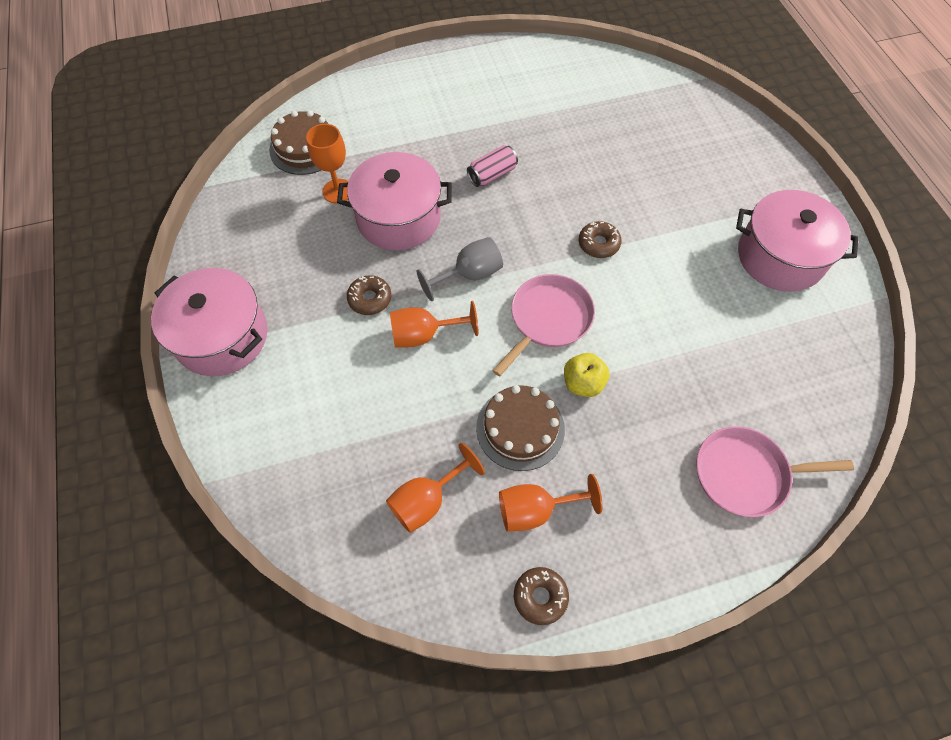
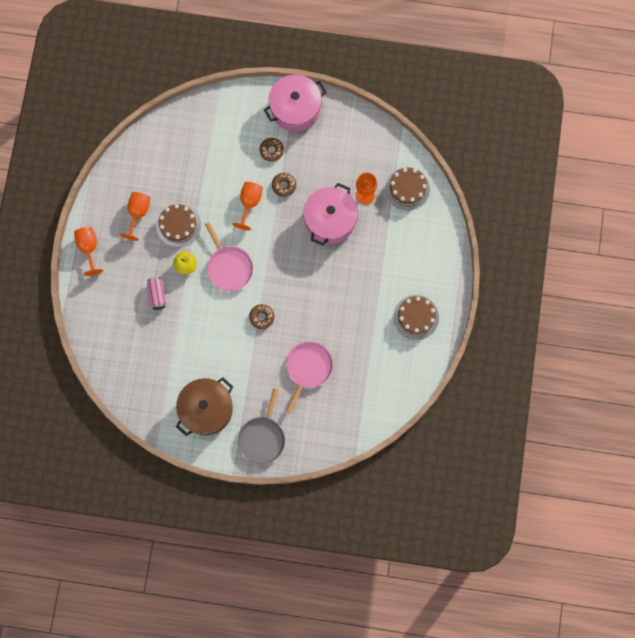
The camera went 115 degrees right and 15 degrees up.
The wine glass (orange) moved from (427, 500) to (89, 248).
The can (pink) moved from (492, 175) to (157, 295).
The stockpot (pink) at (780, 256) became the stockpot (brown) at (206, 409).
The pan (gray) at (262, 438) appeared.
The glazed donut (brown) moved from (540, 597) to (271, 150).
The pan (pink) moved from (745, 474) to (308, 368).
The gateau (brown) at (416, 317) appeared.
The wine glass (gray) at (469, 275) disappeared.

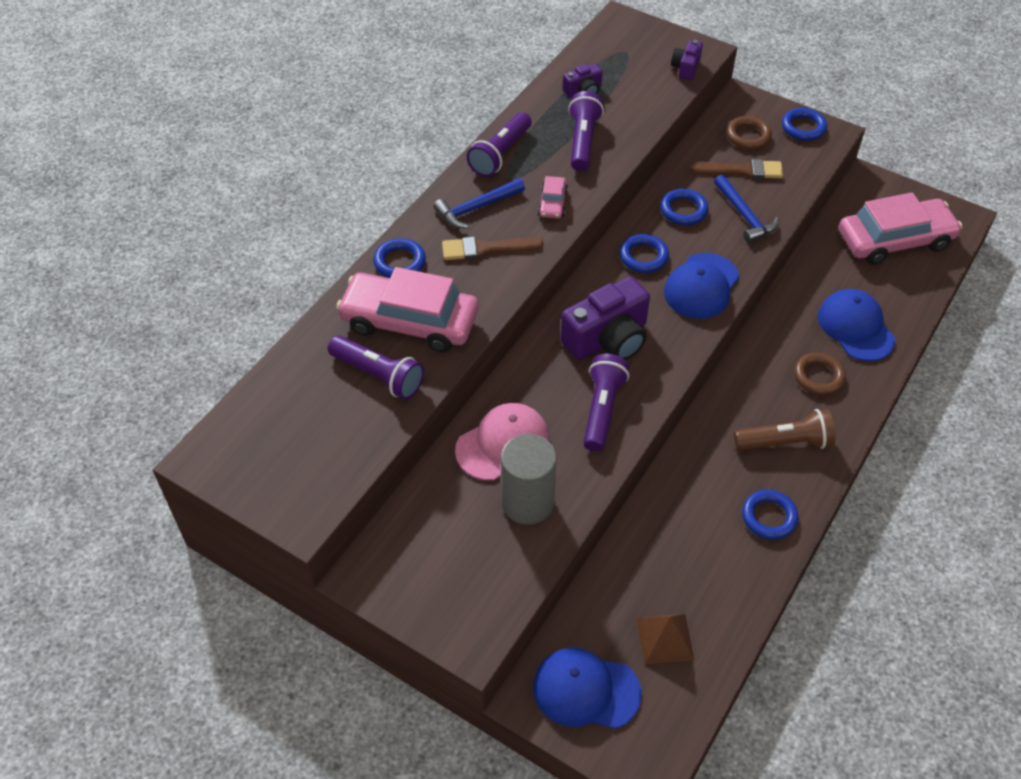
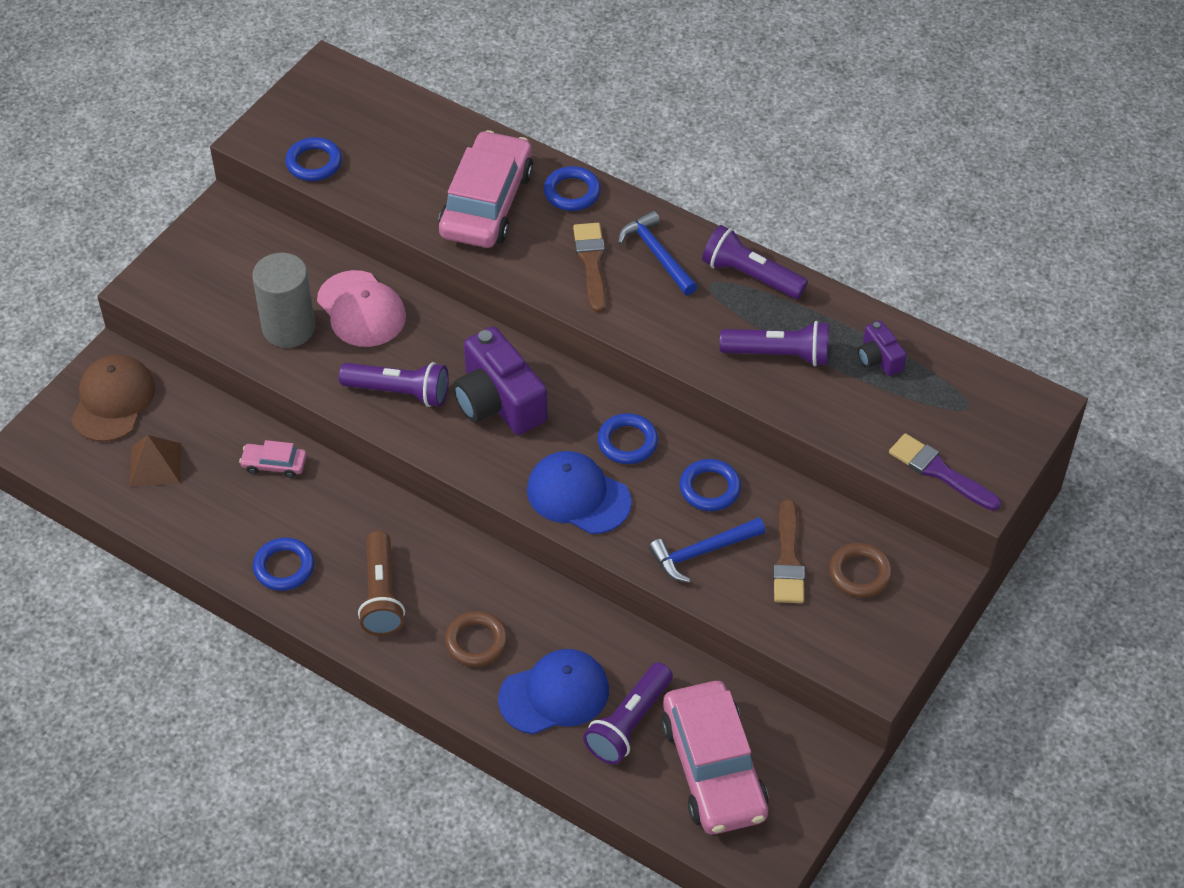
The camera went 90 degrees right and 0 degrees up.
The cap (cobalt) at (586, 690) became the cap (brown) at (113, 401).
The car (pink) moved from (553, 203) to (274, 464).
The ring (cobalt) moved from (803, 127) to (314, 163).
The pocket torch (violet) moved from (378, 376) to (628, 723).
The photo camera (violet) at (686, 68) was replaced by the brush (violet) at (939, 472).

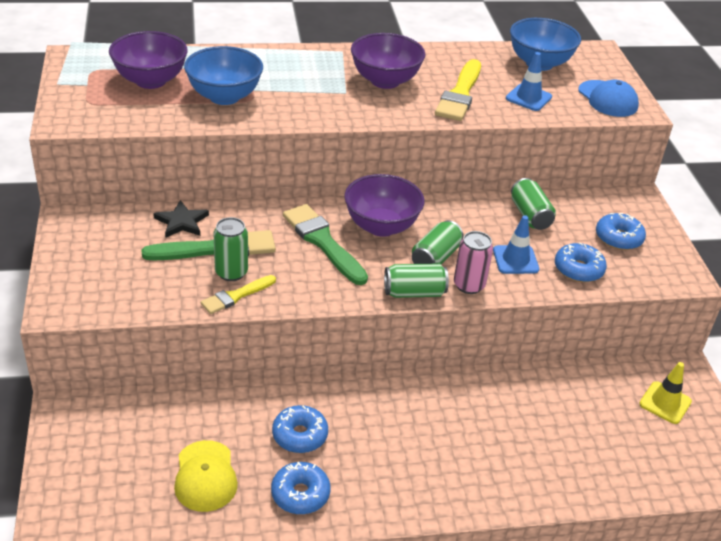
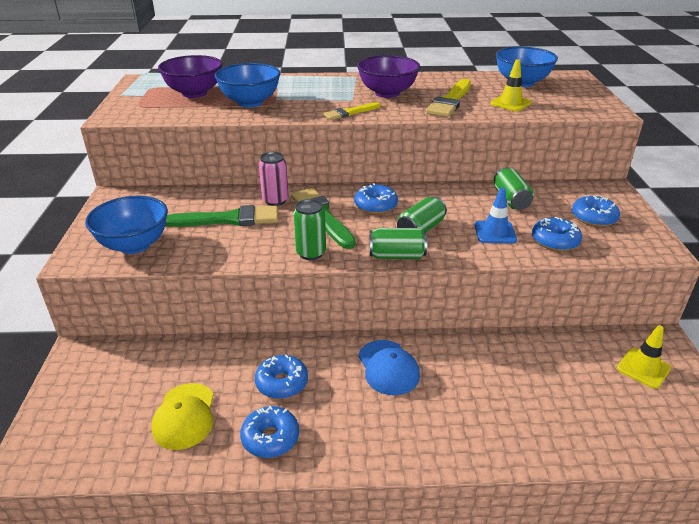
The camera went 10 degrees right and 5 degrees down.
The deep dish (cobalt) at (134, 245) appeared.
The can (pink) moved from (469, 285) to (275, 200).
The can (emerald) moved from (231, 272) to (311, 253).
The brush (bright yellow) moved from (236, 296) to (350, 112).
The deep dish (violet) at (381, 226) was replaced by the glazed donut (cobalt) at (375, 206).
The cap (cobalt) moved from (607, 99) to (388, 367).
The safety cone (cobalt) at (528, 98) became the safety cone (bright yellow) at (510, 103).
The five-pointed star (ebony) at (181, 222) disappeared.

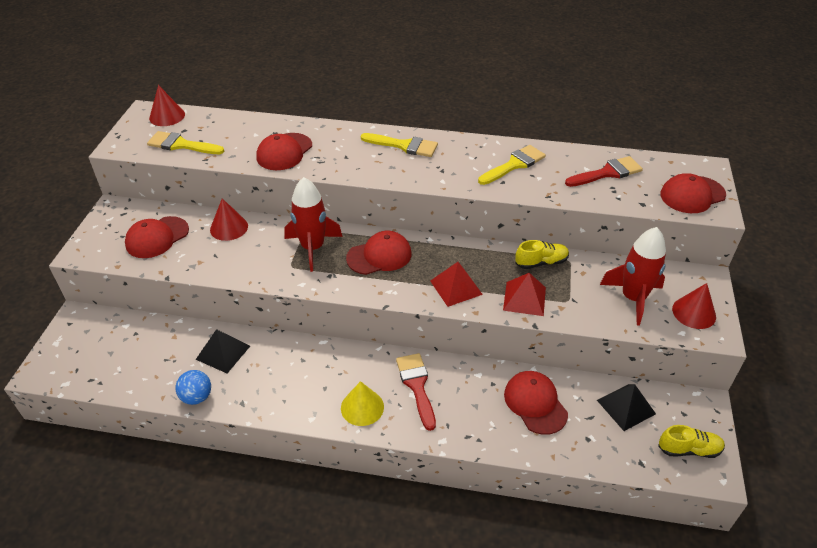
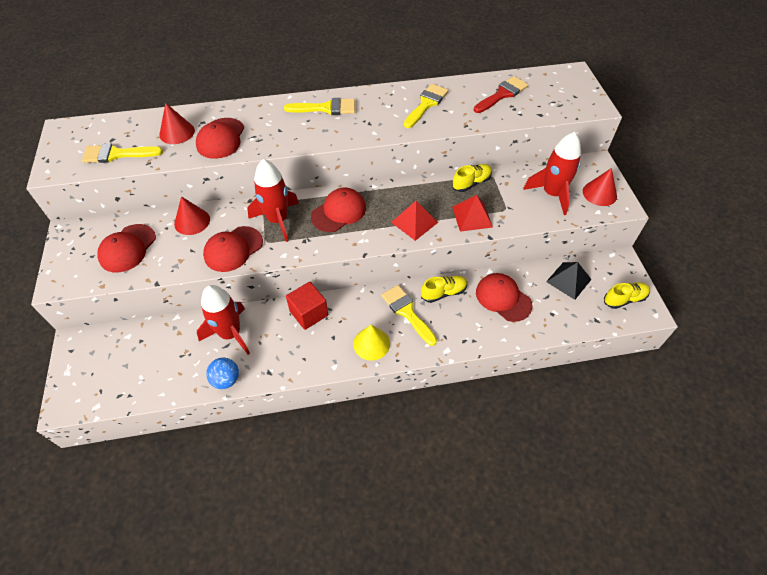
The camera went 20 degrees left and 10 degrees up.
The cone shape (scarlet) moved from (167, 116) to (177, 132).
The pyramid (ebony) at (223, 352) was replaced by the toy rocket (scarlet) at (230, 333).
The cap (scarlet) moved from (692, 195) to (233, 249).
The cube (scarlet) at (309, 313) appeared.
The brush (scarlet) at (416, 385) became the brush (bright yellow) at (407, 312).
The shoe (bright yellow) at (443, 293) appeared.

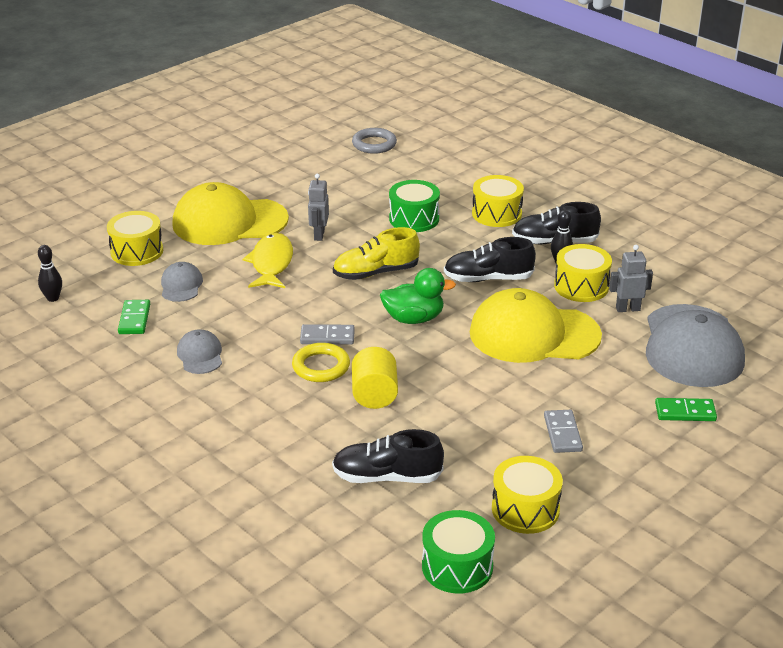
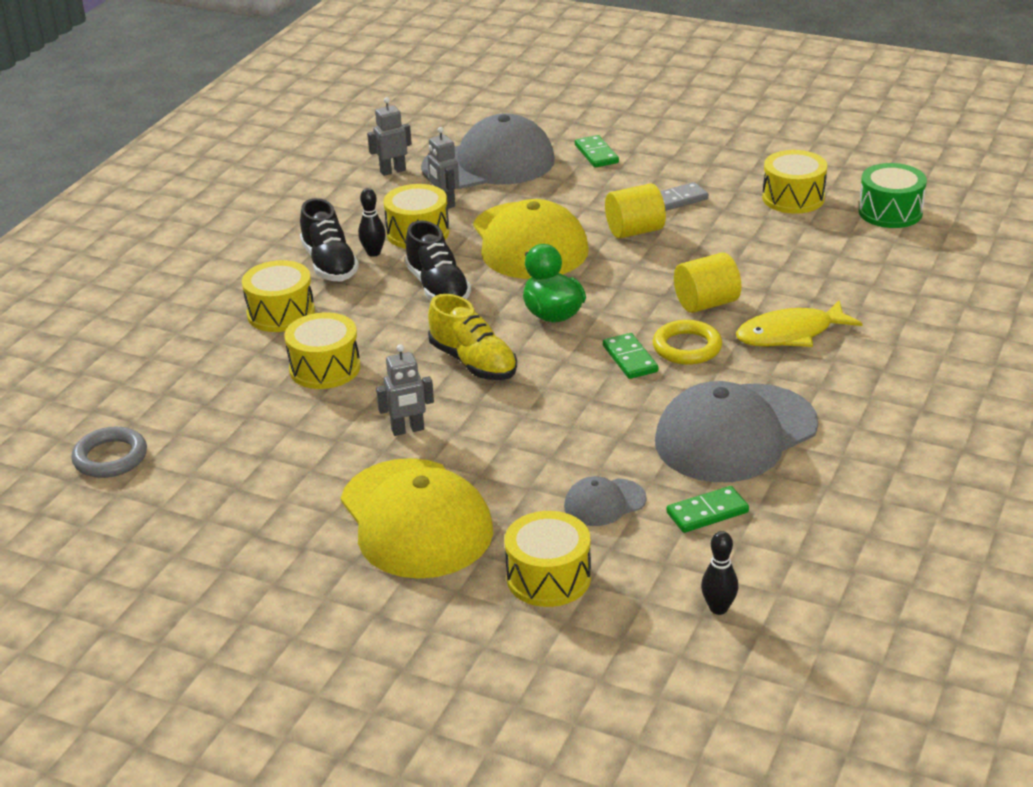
The camera went 110 degrees left and 0 degrees up.
The drum (emerald) at (414, 219) became the drum (bright yellow) at (325, 368).
The toy robot (gray) at (392, 171) appeared.
The domino tile (gray) at (327, 337) became the domino tile (emerald) at (630, 359).
The cylinder (bright yellow) at (635, 231) appeared.
The cap (gray) at (200, 355) changed to 2.17 times the size.
The fish (bright yellow) moved from (271, 263) to (790, 334).
The shoe (ebony) at (387, 477) disappeared.

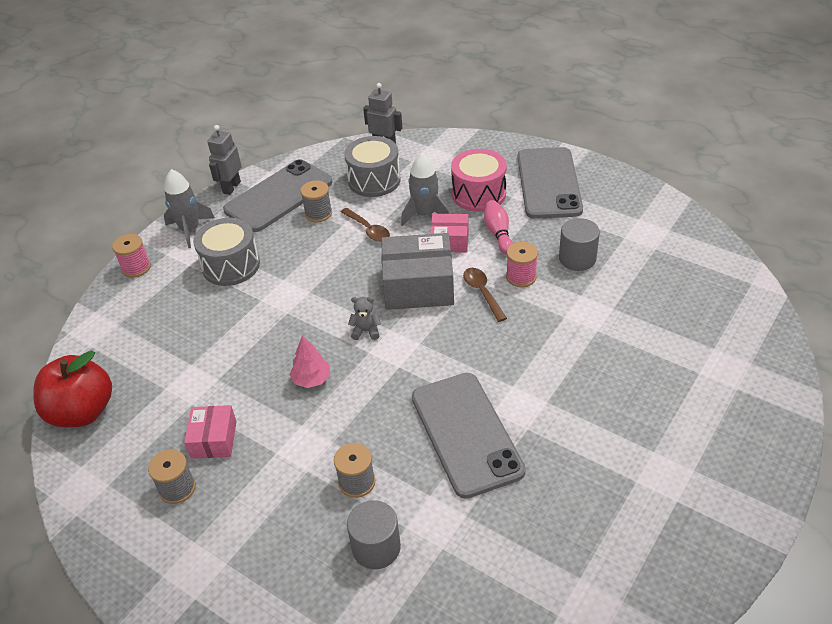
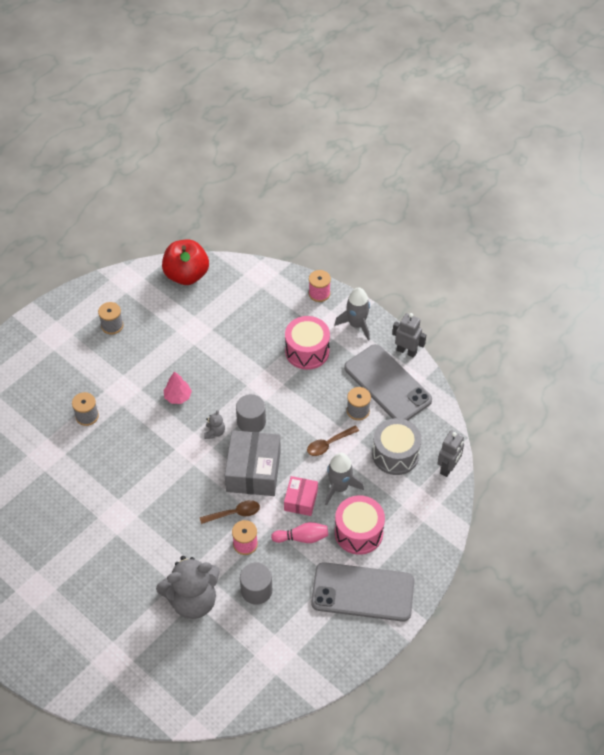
The camera went 95 degrees right and 10 degrees up.
The teddy bear (gray) at (192, 600) appeared.
The cylinder (gray) moved from (376, 547) to (251, 422).
The drum (gray) at (231, 265) became the drum (pink) at (307, 351).
The parcel (pink) at (213, 439) disappeared.
The mobile phone (gray) at (466, 433) disappeared.

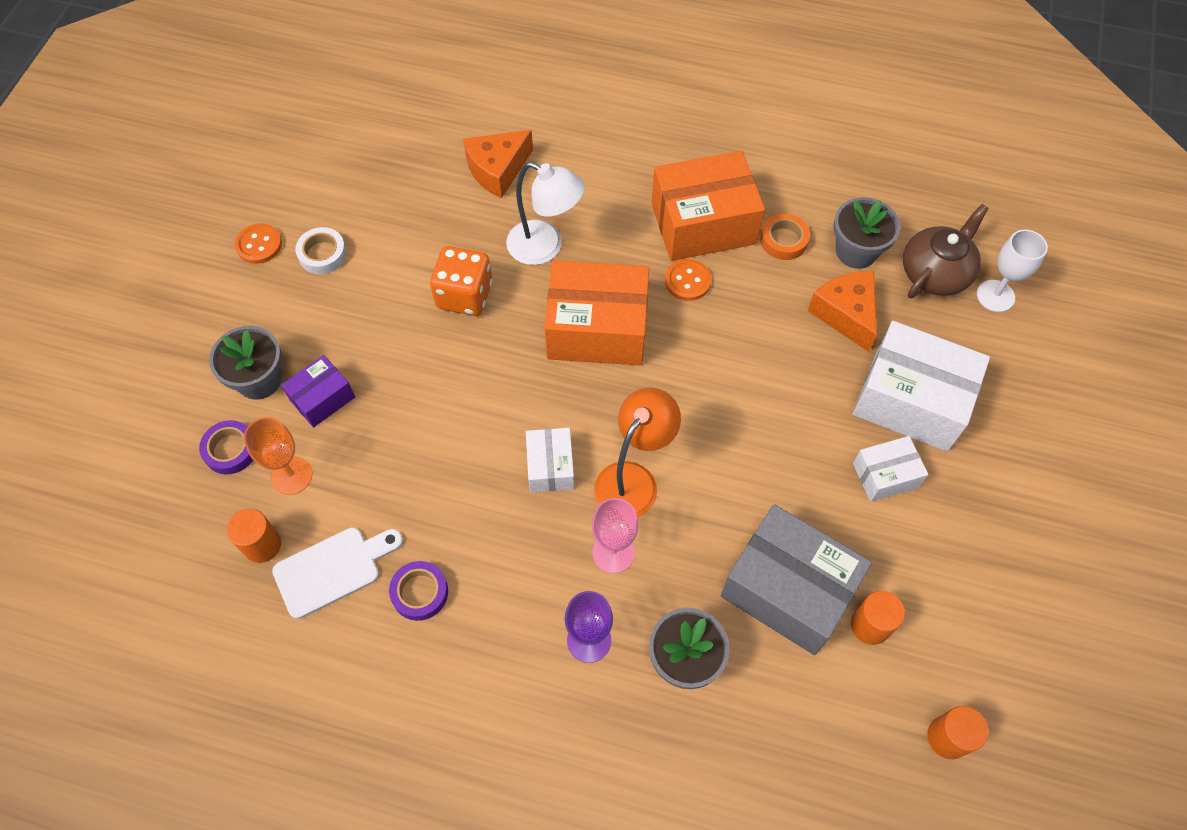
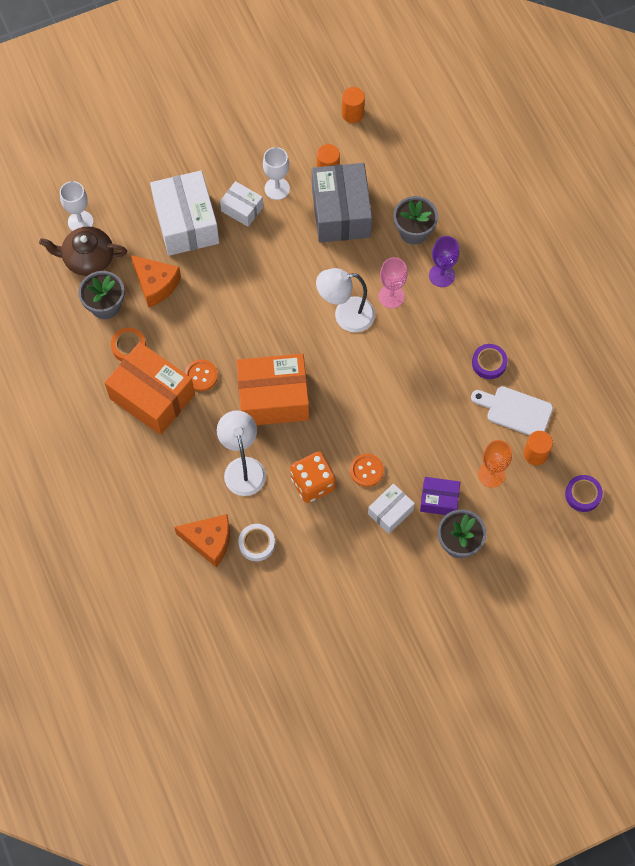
The camera went 130 degrees left and 5 degrees up.
The cheese (orange) at (845, 314) turned 75 degrees counterclockwise.
The parcel (orange) at (597, 329) turned 60 degrees counterclockwise.
The roll of tape (pure white) moved from (322, 254) to (256, 543).
The wine glass (pure white) at (277, 188) appeared.
The reading lamp (orange) at (633, 479) became the reading lamp (pure white) at (345, 315).
The button (orange) moved from (259, 245) to (366, 471).
The parcel (pure white) moved from (550, 466) to (390, 512).
The roll of tape (violet) moved from (230, 450) to (583, 495).

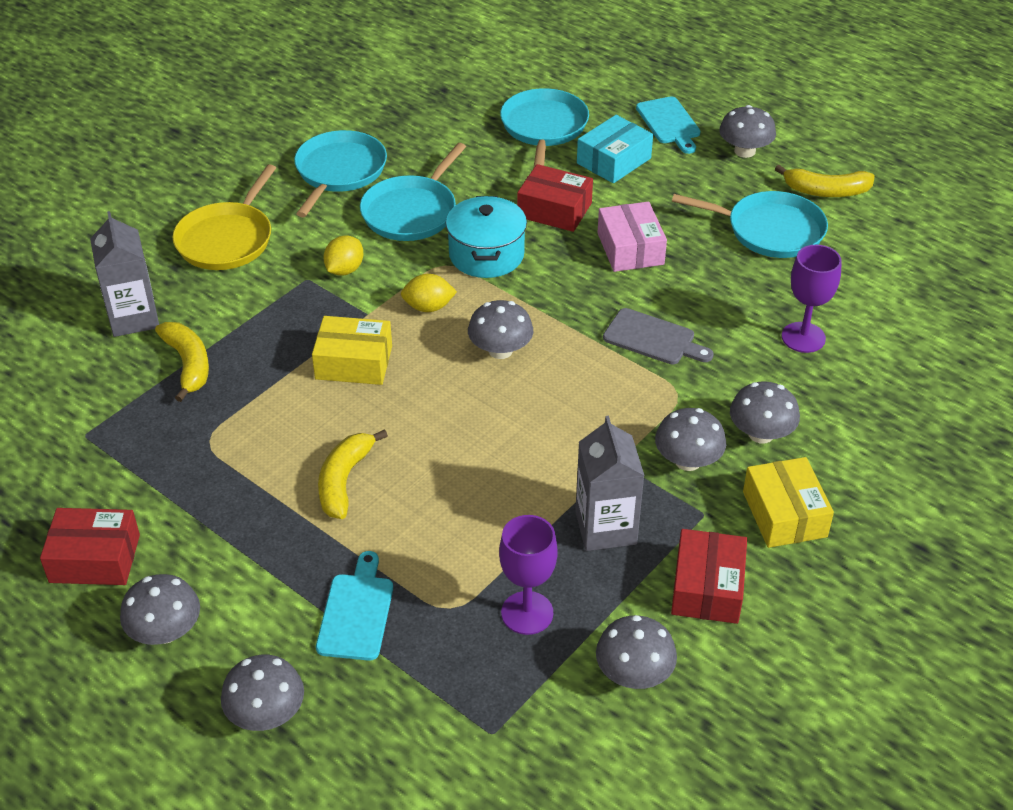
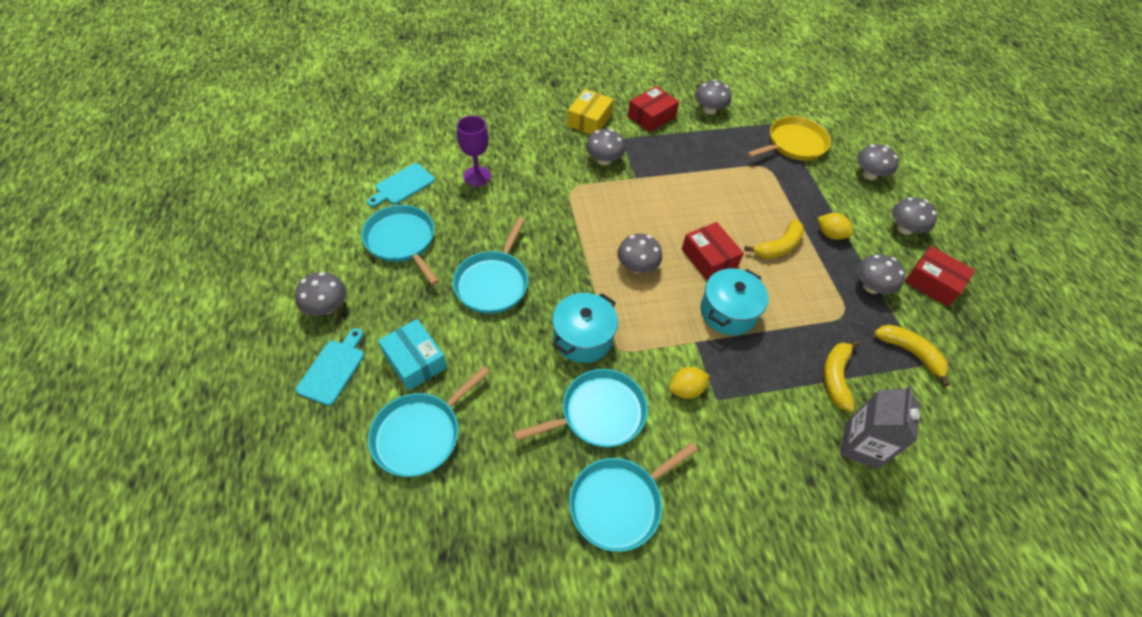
The camera went 145 degrees left and 10 degrees up.
The bread board (aqua) moved from (356, 612) to (402, 185).
The parcel (aqua) at (614, 161) turned 60 degrees clockwise.
The parcel (pink) at (630, 248) was replaced by the pan (aqua) at (493, 282).
The parcel (scarlet) moved from (554, 210) to (709, 258).
The parcel (bright yellow) at (354, 362) was replaced by the stockpot (aqua) at (728, 312).
The pan (bright yellow) moved from (227, 239) to (793, 144).
The toy lemon (bright yellow) moved from (428, 307) to (830, 234).
The fungus (gray) moved from (761, 434) to (871, 286).
The banana fruit (bright yellow) moved from (826, 191) to (910, 353).
The wine glass (violet) at (527, 613) disappeared.
The carton (gray) at (605, 528) disappeared.
The bread board (gray) at (653, 338) disappeared.

